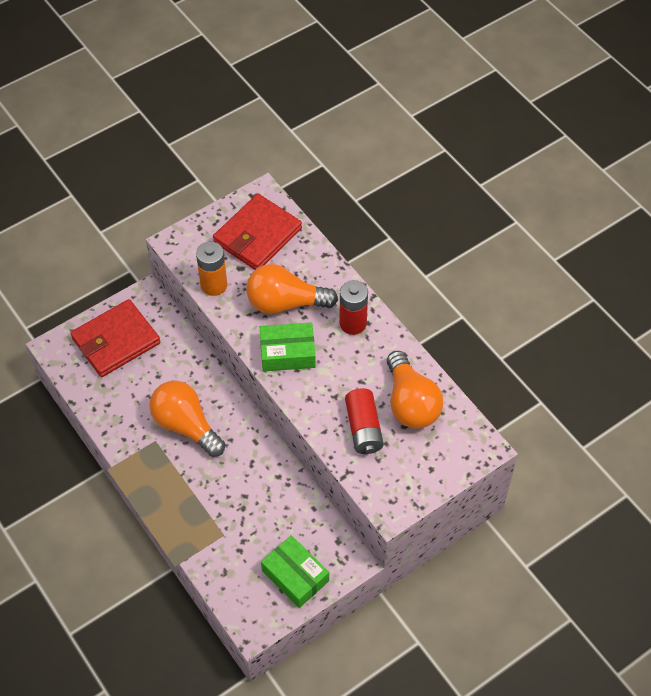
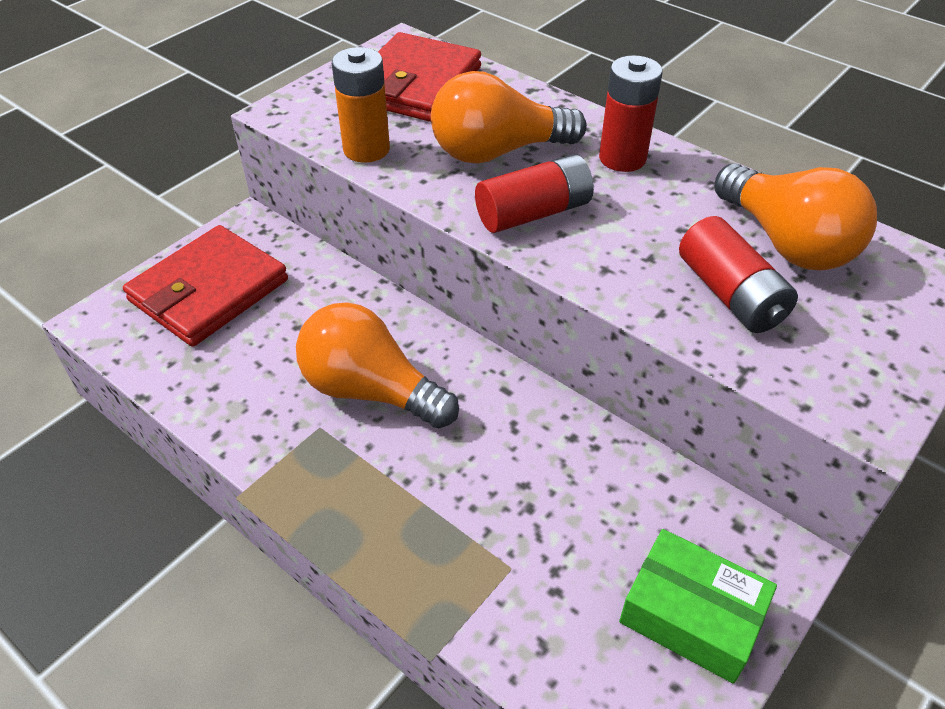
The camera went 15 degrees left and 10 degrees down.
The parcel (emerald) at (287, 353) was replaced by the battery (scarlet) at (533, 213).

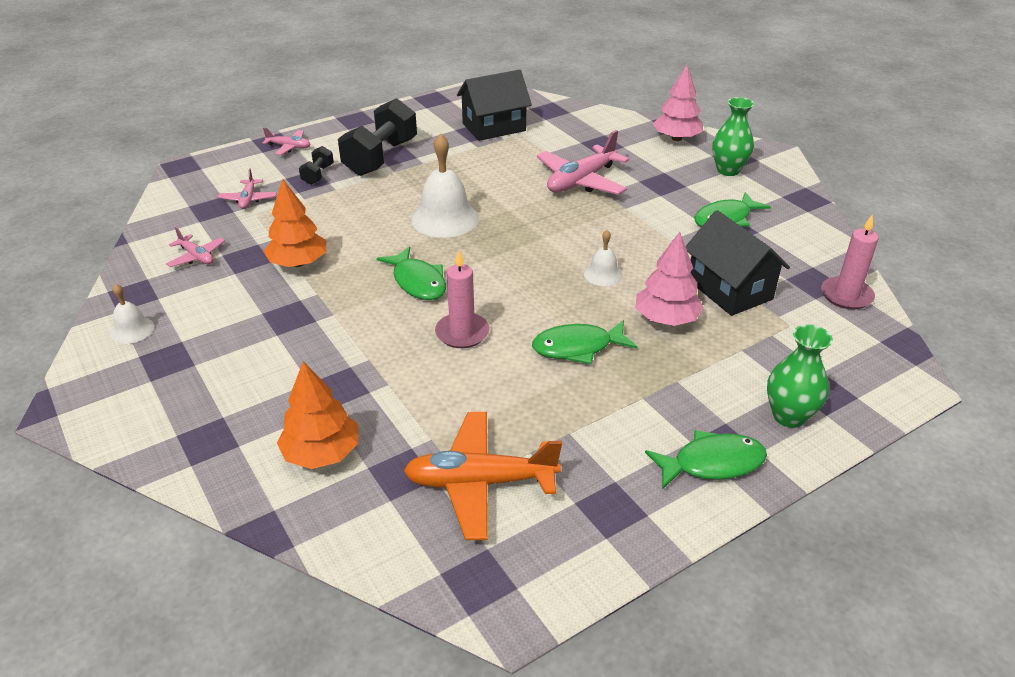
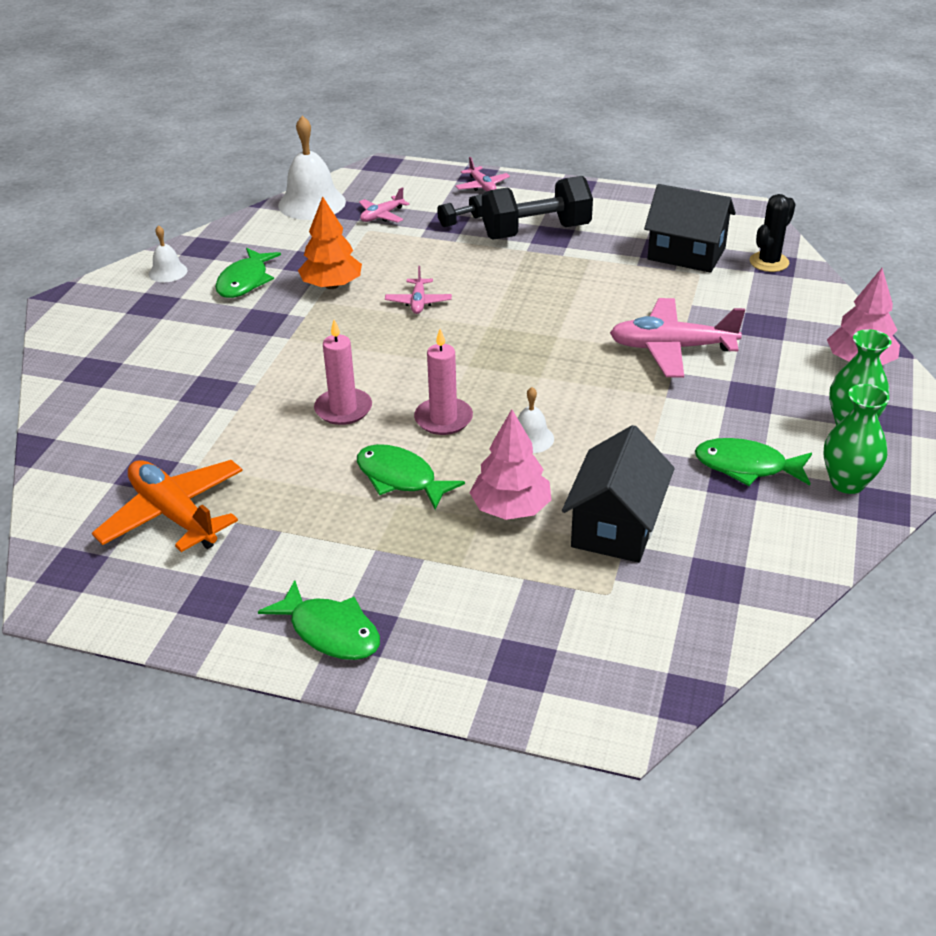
The camera went 50 degrees right and 0 degrees up.
The fish (emerald) moved from (418, 282) to (245, 281).
The school bell (pure white) moved from (445, 218) to (312, 203).
The toy plane (pink) moved from (197, 257) to (418, 302).
The pillar candle (pink) moved from (846, 295) to (443, 419).
The cactus (ebony) at (769, 262) appeared.
The vase (emerald) moved from (789, 416) to (847, 483).
The fir tree (orange) at (321, 453) disappeared.

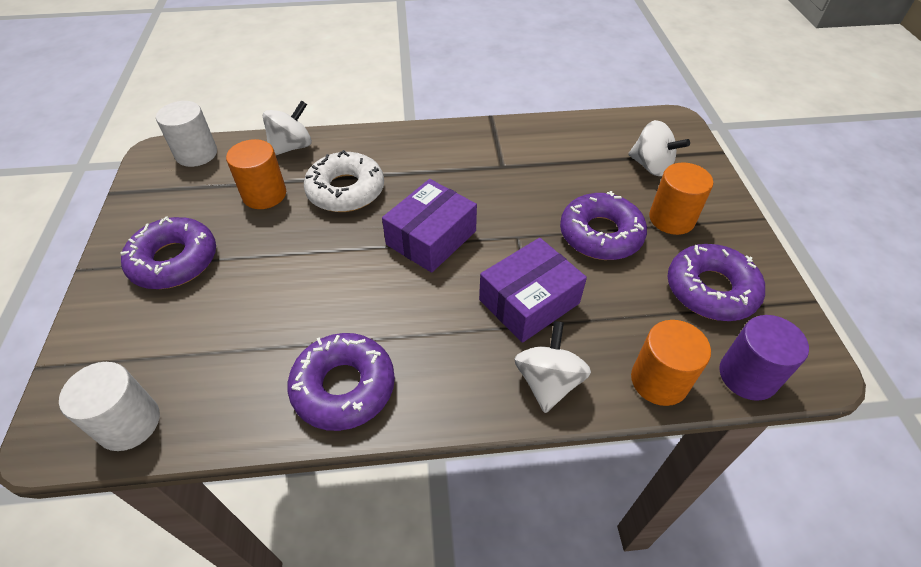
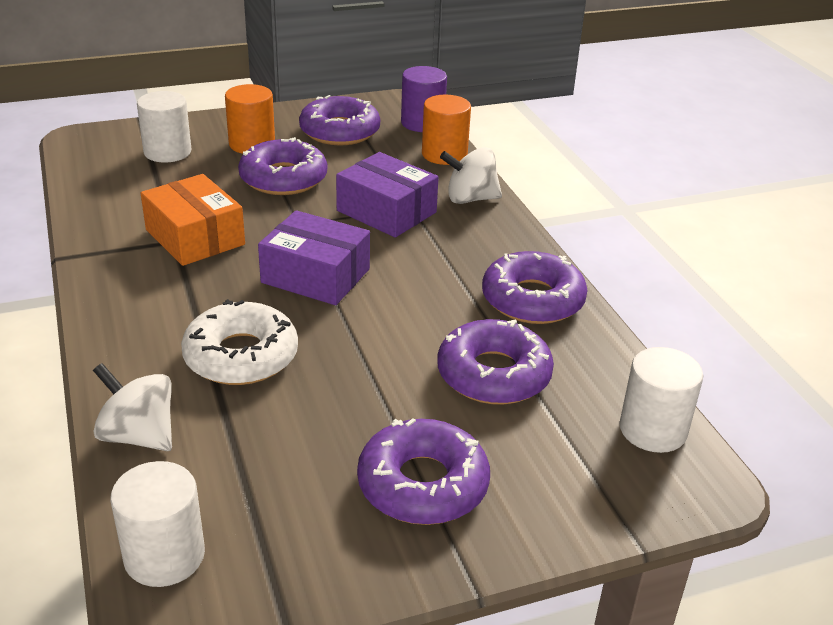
The camera went 105 degrees left and 15 degrees down.
The spinning top (pure white) at (651, 166) was replaced by the cylinder (pure white) at (167, 152).
The parcel (orange) at (195, 237) appeared.
The glazed donut (violet) at (493, 374) appeared.
The cylinder (orange) at (264, 195) disappeared.

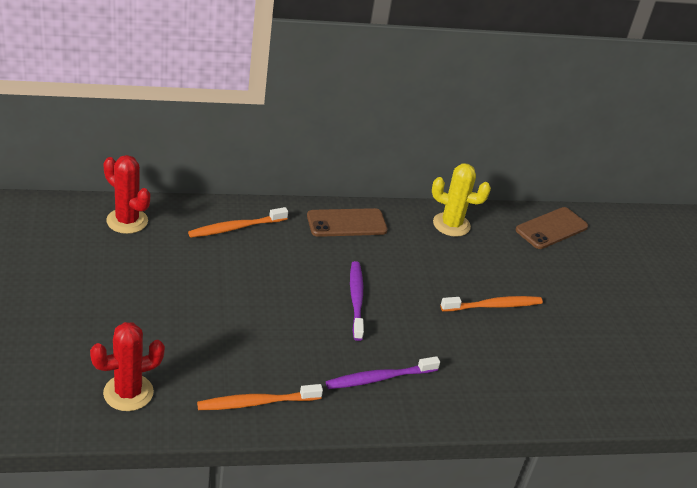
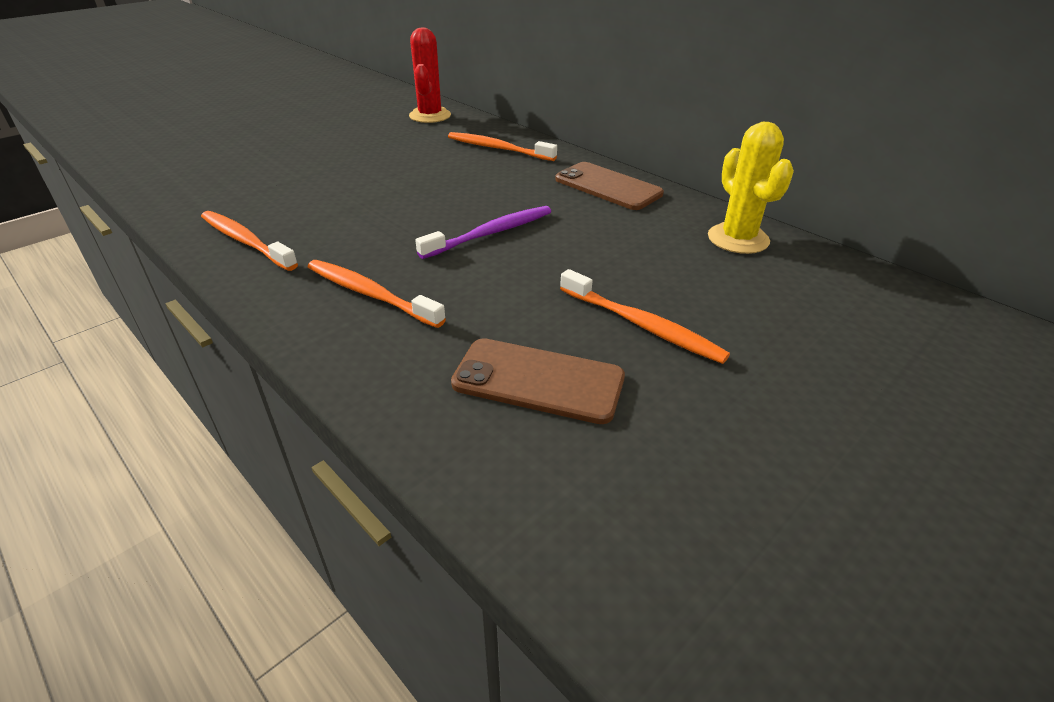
The camera went 60 degrees right and 0 degrees up.
The dental brush (violet) at (380, 378) became the dental brush (orange) at (371, 294).
The mobile phone (brown) moved from (551, 228) to (538, 381).
The cactus (scarlet) at (128, 393) disappeared.

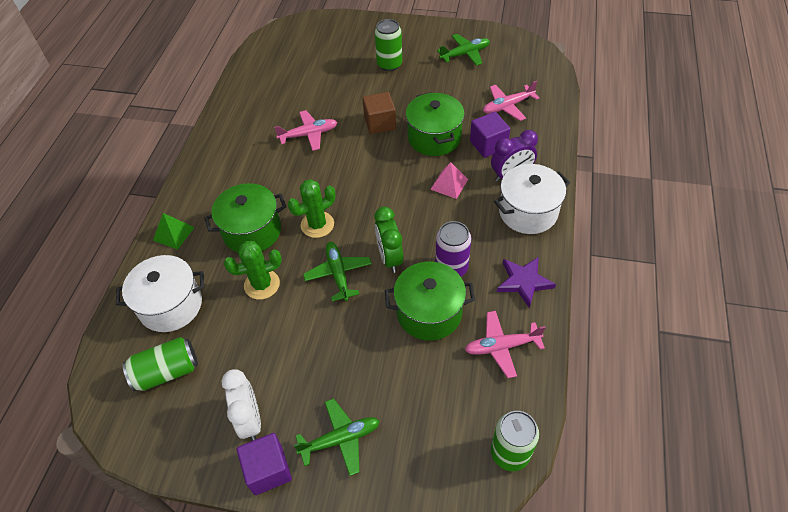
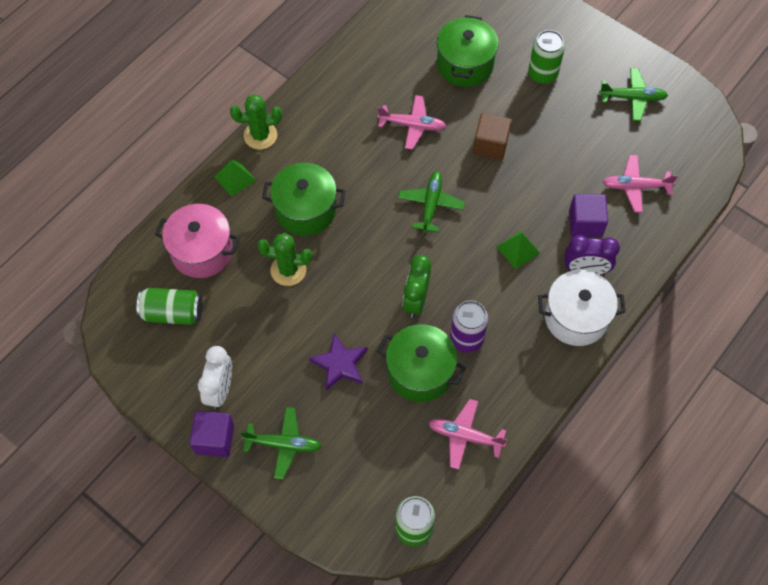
The camera went 25 degrees right and 10 degrees up.
The stockpot (pure white) at (171, 305) became the stockpot (pink) at (202, 251).
The cactus (emerald) moved from (317, 225) to (260, 135).
The five-pointed star (violet) moved from (524, 282) to (340, 364).
The toy plane (emerald) moved from (338, 274) to (431, 204).
The stockpot (emerald) moved from (434, 138) to (465, 64).
The pyramid (pink) at (449, 184) became the pyramid (emerald) at (518, 249).

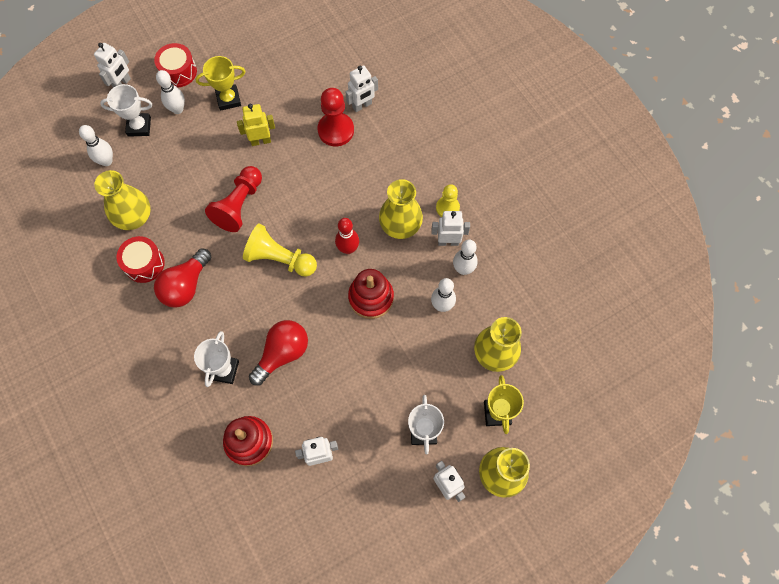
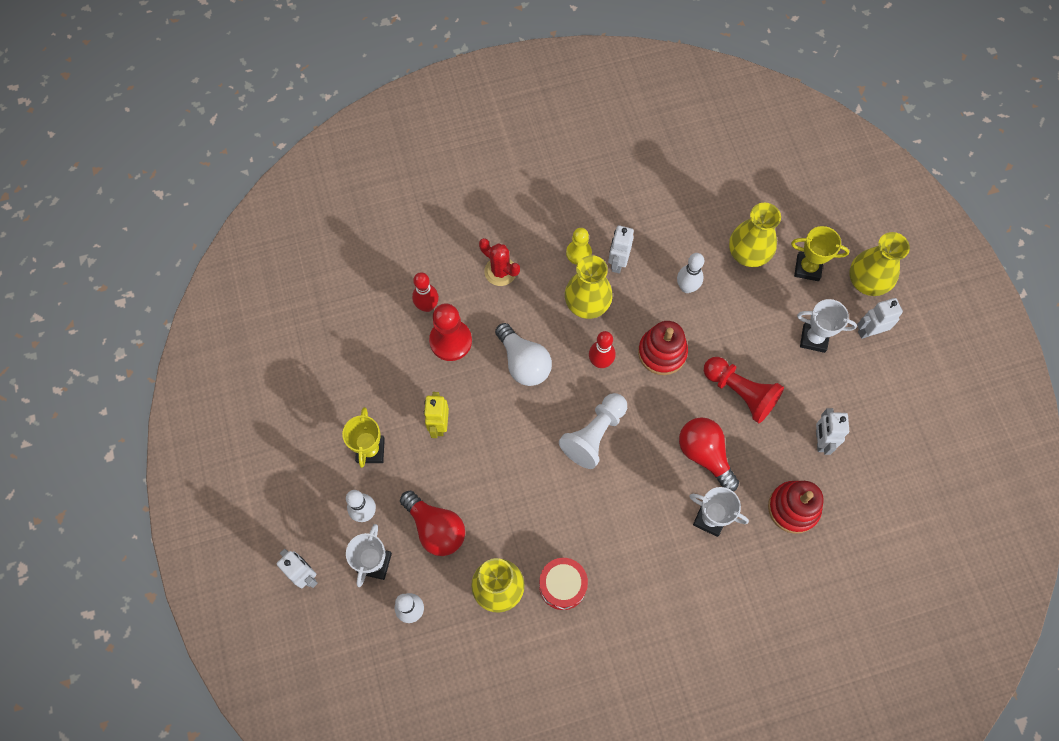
The camera went 75 degrees left and 0 degrees up.
The light bulb (scarlet) moved from (186, 286) to (436, 528).
The toy robot (pure white) at (362, 105) was replaced by the bowling pin (scarlet) at (427, 306).
The cactus (scarlet) at (500, 271) appeared.
The light bulb (pure white) at (524, 363) appeared.
The pawn (bright yellow) at (280, 259) became the pawn (pure white) at (594, 435).
The pawn (scarlet) moved from (239, 205) to (740, 393).
The drum (scarlet) at (178, 72) disappeared.
The bowling pin (pure white) at (463, 269) disappeared.

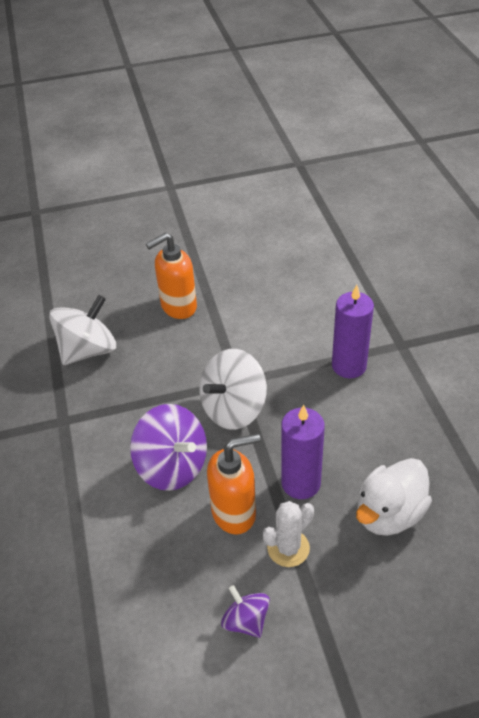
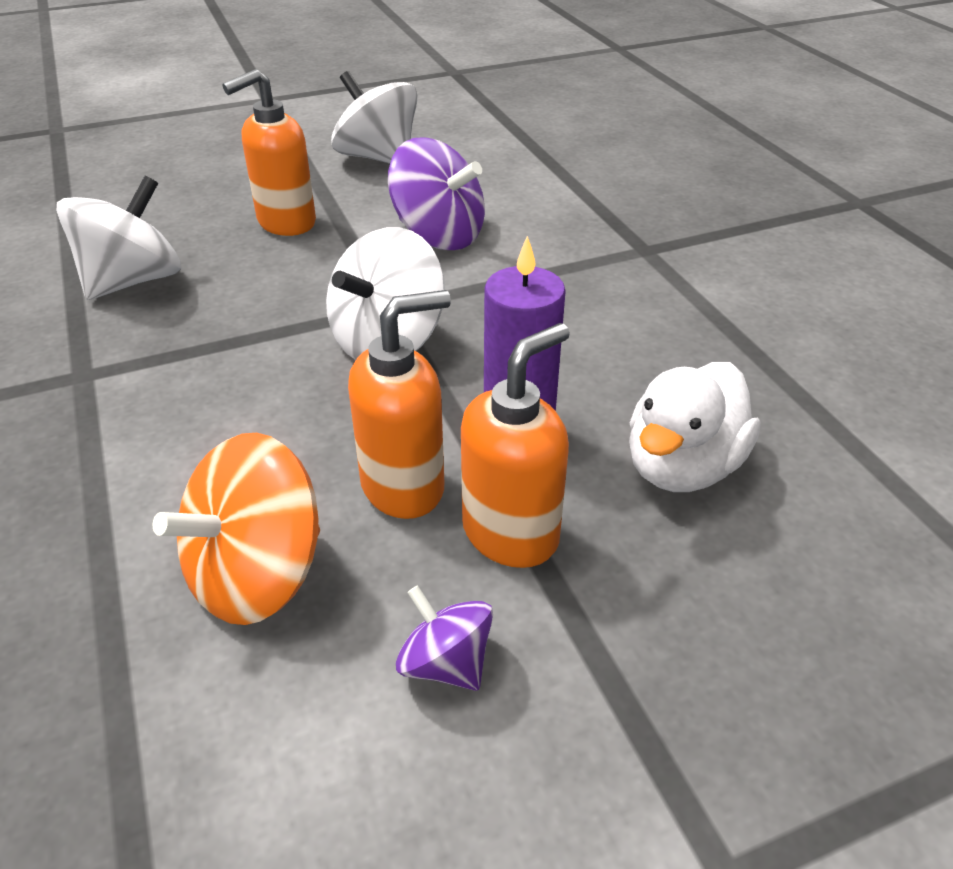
The camera went 10 degrees left and 5 degrees down.
The spinning top (orange) at (258, 574) appeared.
The spinning top (pure white) at (378, 158) appeared.
The spinning top (violet) moved from (172, 466) to (438, 235).
The cactus (pure white) at (288, 548) was replaced by the soap pump (orange) at (511, 533).
The pillar candle (violet) at (349, 366) disappeared.

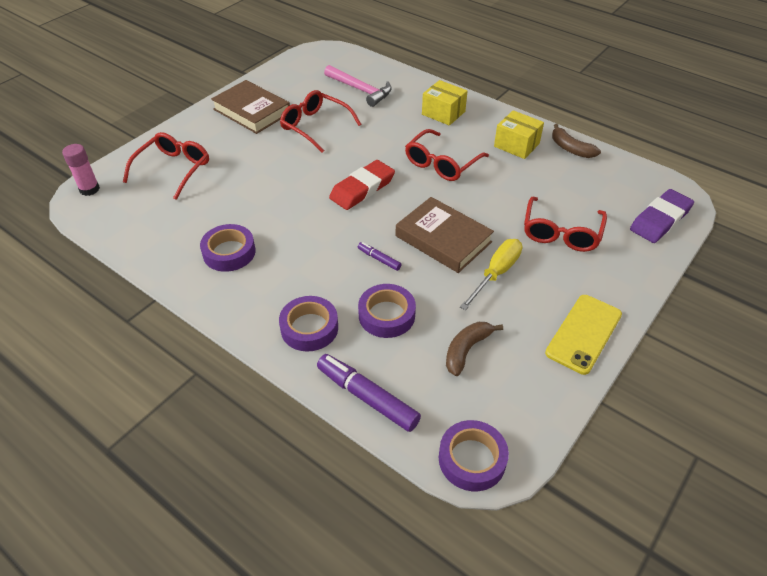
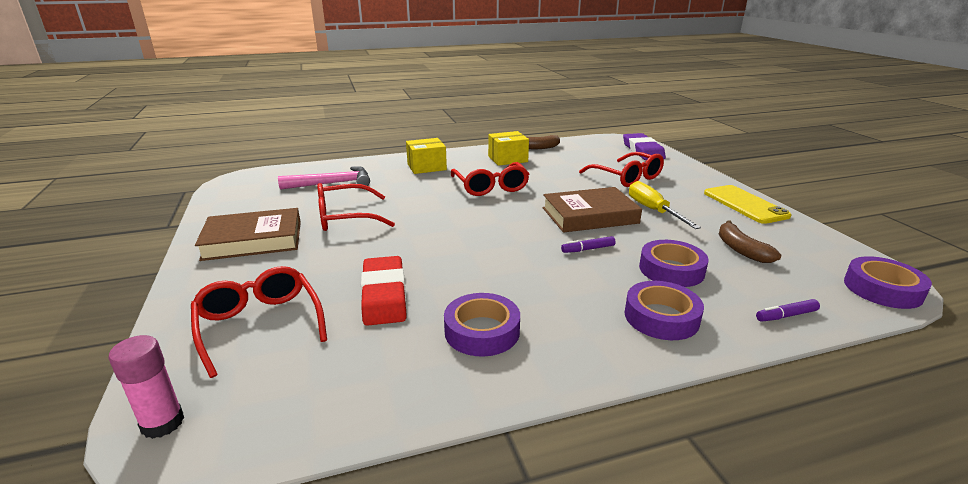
The camera went 55 degrees left and 20 degrees down.
The pencil eraser (scarlet) moved from (362, 188) to (384, 295).
The felt pen (violet) at (367, 397) changed to 0.50 times the size.

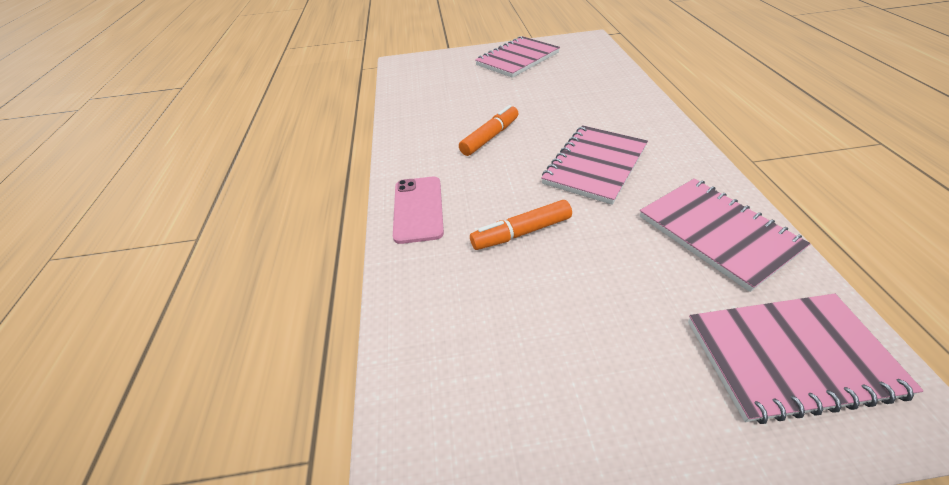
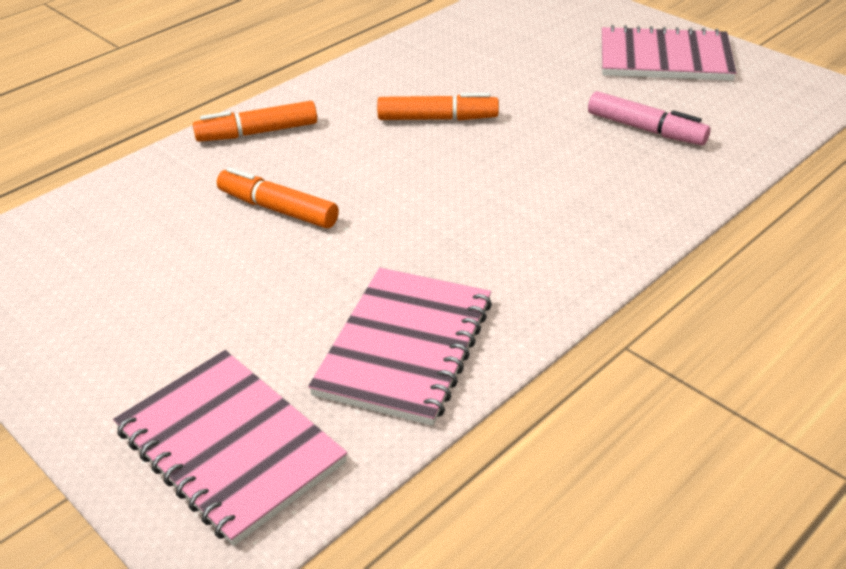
The camera went 50 degrees right and 5 degrees down.
The mobile phone (pink) at (418, 209) was replaced by the felt pen (orange) at (257, 132).
The felt pen (pink) at (645, 129) appeared.
The notebook (pink) at (595, 165) disappeared.

